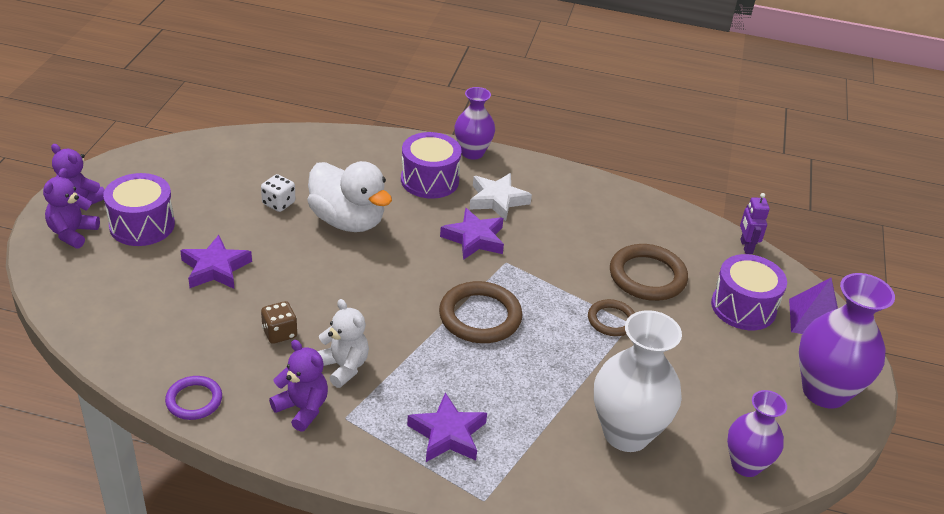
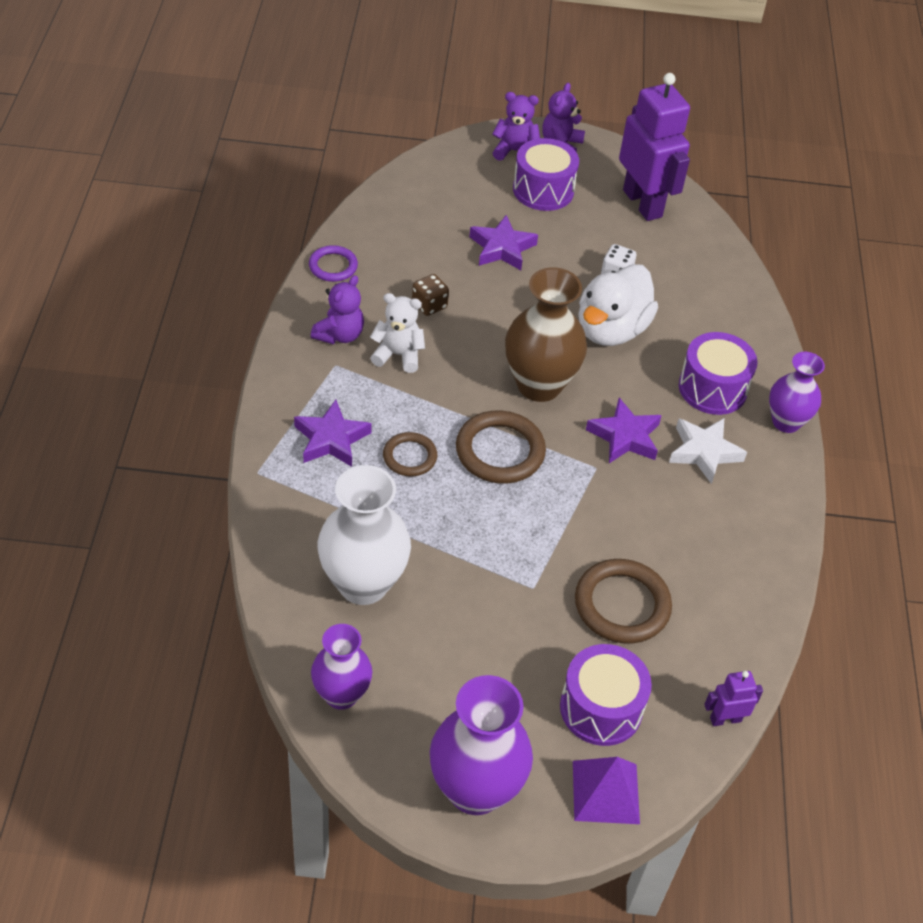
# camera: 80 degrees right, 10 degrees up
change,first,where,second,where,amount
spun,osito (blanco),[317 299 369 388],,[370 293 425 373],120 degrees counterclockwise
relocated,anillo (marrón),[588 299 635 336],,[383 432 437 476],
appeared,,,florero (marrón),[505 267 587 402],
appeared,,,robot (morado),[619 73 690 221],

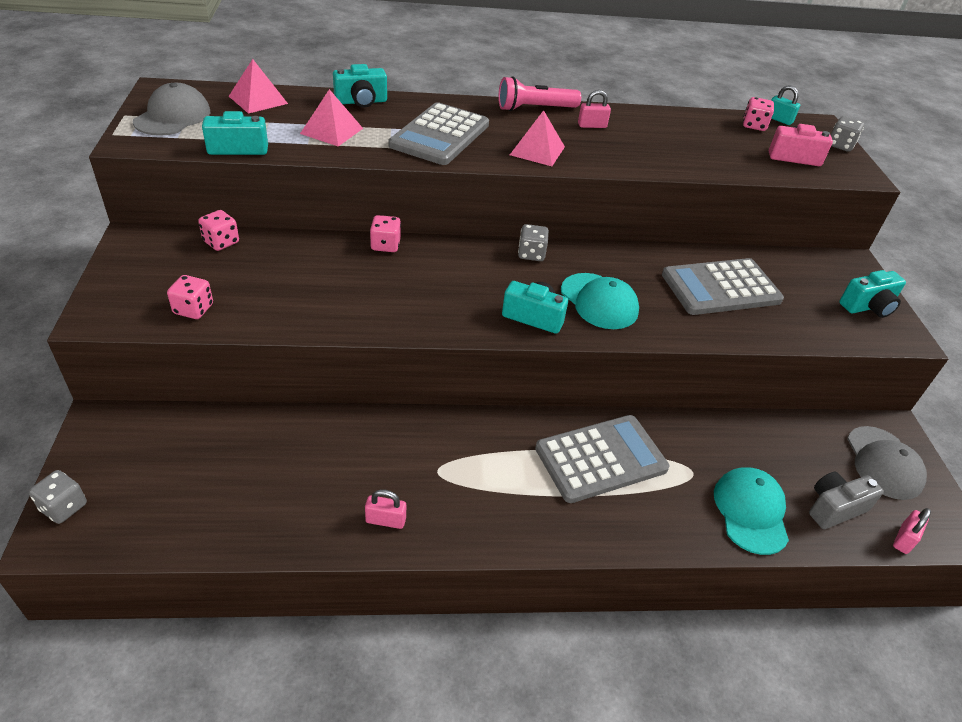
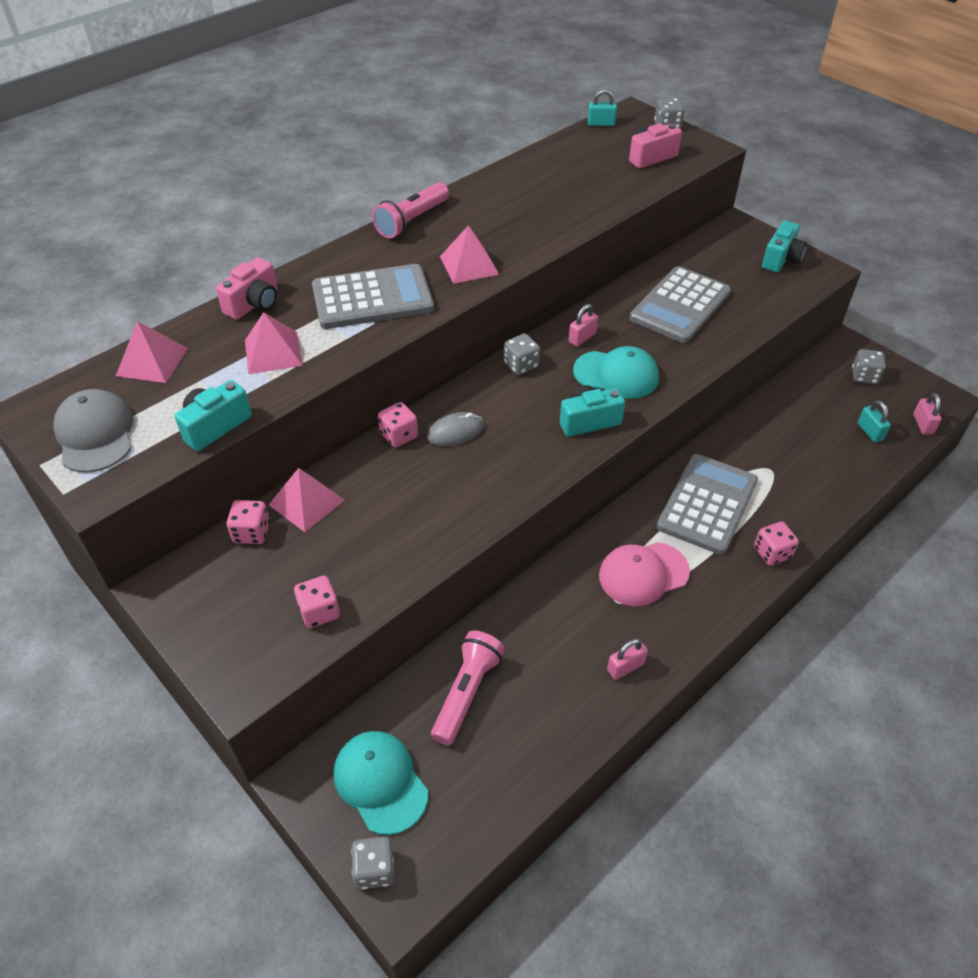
# camera: 35 degrees left, 5 degrees up
change,first,where,second,where,amount
colour,cámara (turquesa),[333 64 387 108],cámara (rosa),[216 257 277 320],
appeared,,,pirámide (rosa),[269 468 345 532],
spun,calculadora (gris),[389 102 489 165],,[312 264 434 329],90 degrees counterclockwise
relocated,gorra (turquesa),[714 467 789 555],,[333 731 428 835],
appeared,,,ratón (gris),[427 412 484 446],
appeared,,,lámpara de mano (rosa),[431 630 505 746],
relocated,candado (rosa),[578 90 611 128],,[569 304 598 346],
appeared,,,gorra (rosa),[599 542 690 606],
relocated,dado (rosa),[743 97 774 131],,[754 522 799 566],
exchanged,gorra (gris),[847 426 927 500],dado (gris),[852 349 886 384],
exchanged,cámara (gris),[809 472 884 529],candado (turquesa),[858 400 891 442],

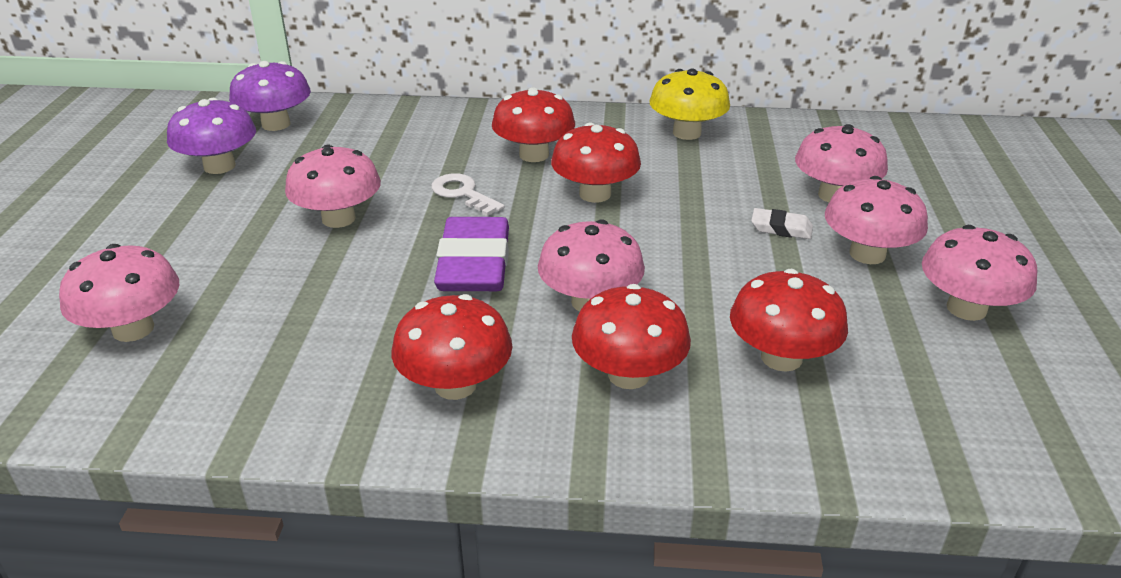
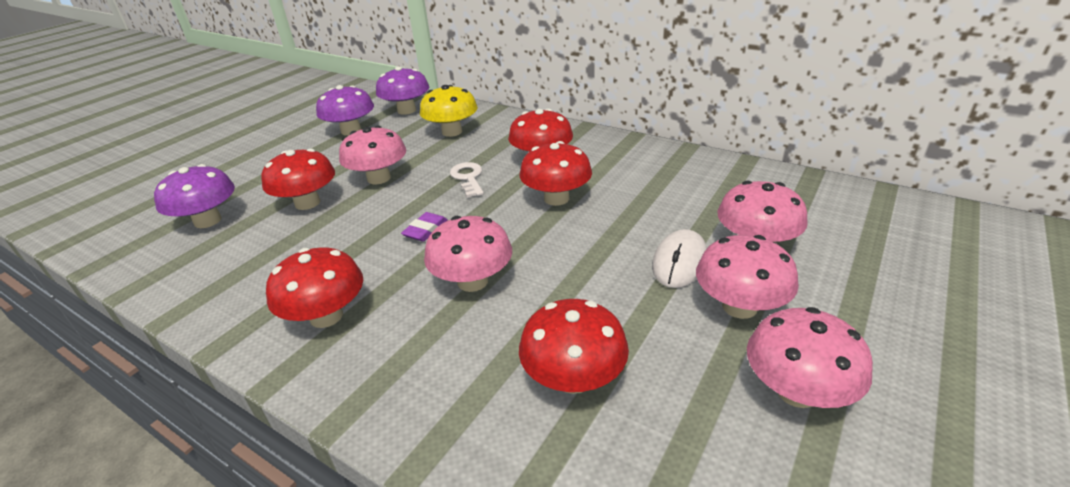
# camera: 30 degrees right, 0 degrees up
change,first,where,second,where,amount
colour,seta (rosa),[59 244 179 342],seta (morado),[154 164 235 228],
relocated,seta (rojo),[572 284 691 389],,[261 149 335 210],
size,goma de borrar (morado),[434 217 509 291],,[401 212 448 242],x0.47
relocated,seta (amarillo),[649 69 730 140],,[420 85 478 137],
exchanged,goma de borrar (blanco),[751 208 813 239],ratón (blanco),[652 229 707 288],

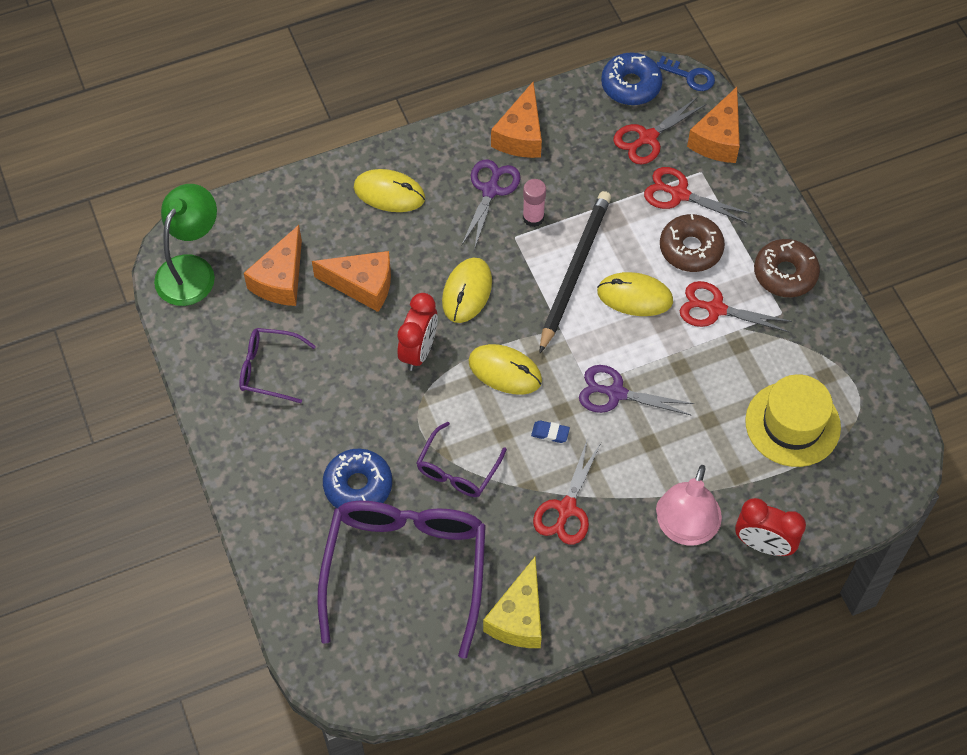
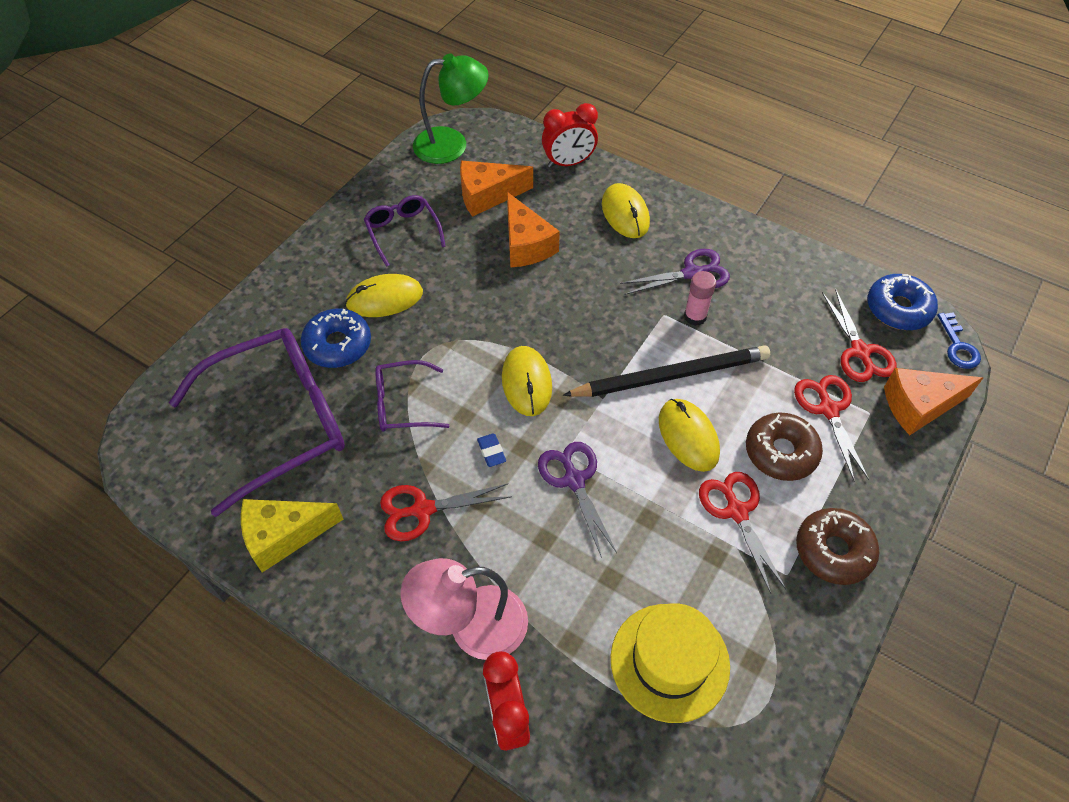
# camera: 55 degrees right, 5 degrees down
change,first,where,second,where,amount
relocated,ratón (amarillo),[442 258 492 323],,[345 274 423 317],
relocated,despertador (rojo),[397 293 438 371],,[542 103 598 168],
spun,tijeras (rojo),[613 98 706 164],,[822 288 897 382],120 degrees counterclockwise
missing,queso (naranja),[491 82 542 158],,,

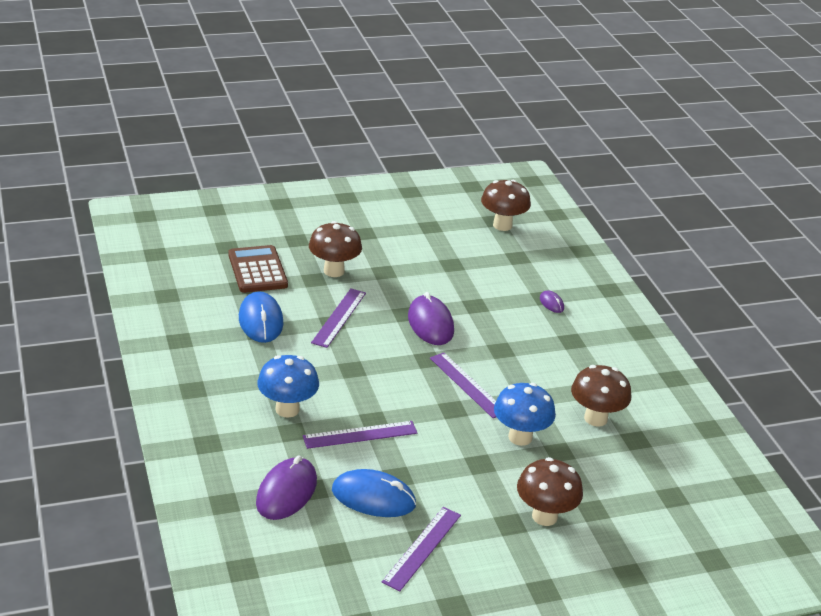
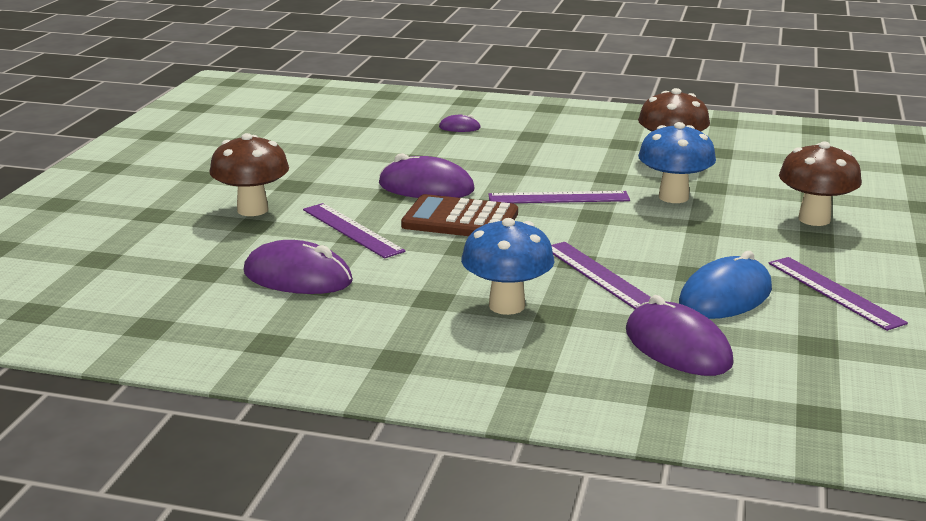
# camera: 55 degrees left, 10 degrees down
change,first,where,second,where,amount
colour,ratón (azul),[239 291 283 343],ratón (morado),[243 240 353 294],
relocated,calculadora (marrón),[228 245 288 293],,[401 194 518 236],
spun,regla (morado),[303 421 417 449],,[551 242 651 309],45 degrees counterclockwise
missing,seta (marrón),[481 180 531 231],,,

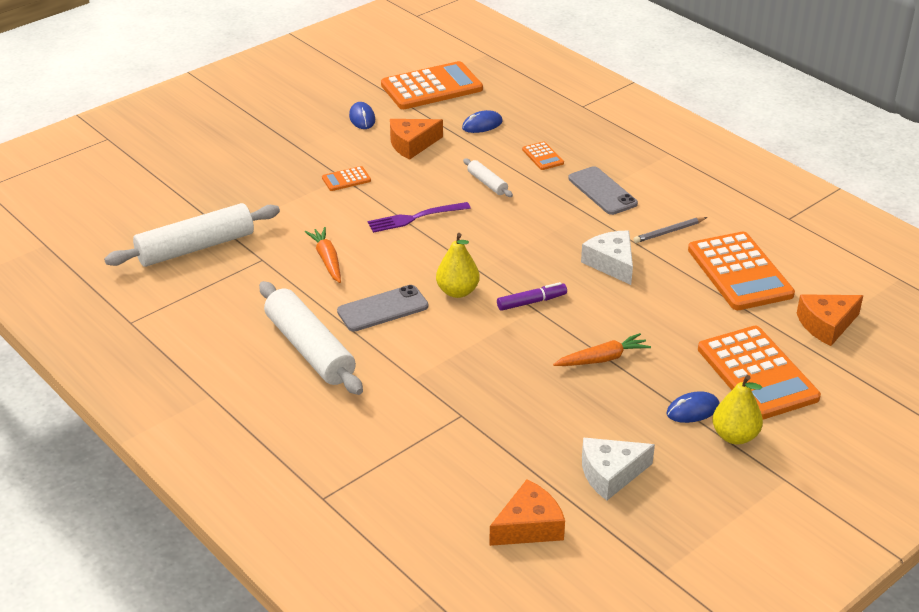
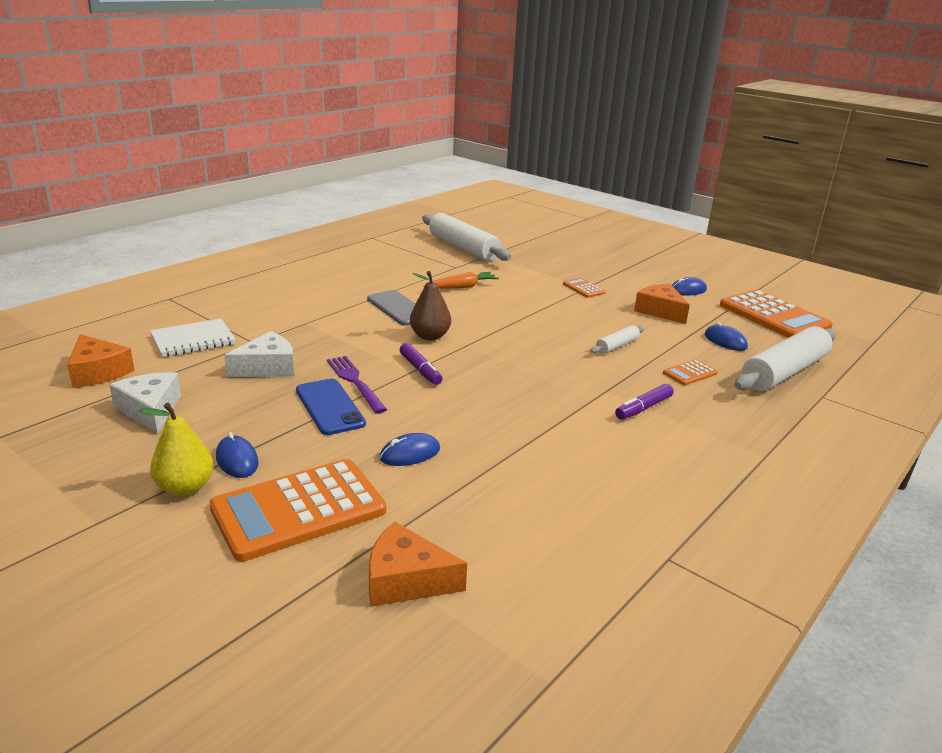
# camera: 80 degrees right, 10 degrees down
change,first,where,second,where,amount
appeared,,,cuaderno (blanco),[150 318 236 357],
relocated,queso (blanco),[581 231 633 285],,[224 331 294 377],
exchanged,zanahoria (naranja),[553 333 651 366],móvil (azul),[296 379 366 435],
relocated,tenedor (morado),[368 202 471 233],,[327 356 387 414],
spun,queso (naranja),[797 294 864 346],,[369 522 467 607],45 degrees counterclockwise
appeared,,,ratón (azul),[379 433 440 466],
colour,pera (amarillo),[436 233 480 298],pera (marrón),[410 271 451 341],
exchanged,móvil (gris),[568 166 638 215],rotulador (morado),[615 384 674 420],
relocated,rodillo (blanco),[259 281 363 395],,[735 326 836 391],
missing,lápiz (gris),[633 217 707 243],,,
missing,calculadora (naranja),[688 232 795 310],,,

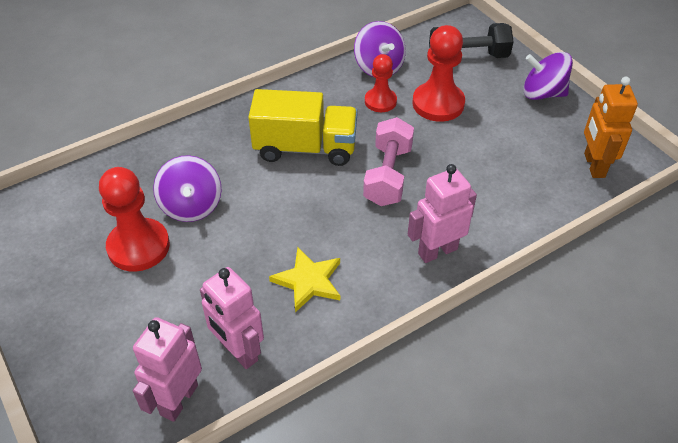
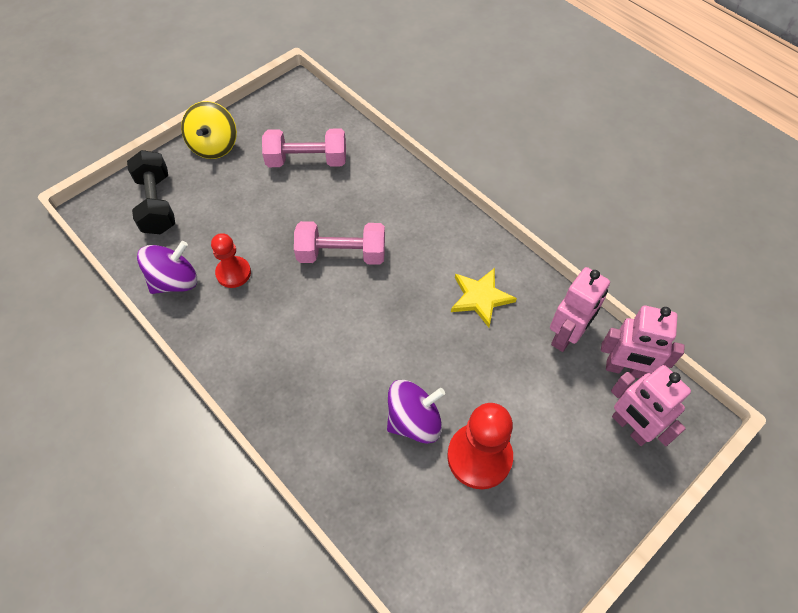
# camera: 100 degrees left, 10 degrees up
change,first,where,second,where,amount
colour,peonza (morado),[523 52 573 100],peonza (amarillo),[181 101 237 159],
appeared,,,mancuerna (rosa),[262 129 346 167],
relocated,robot (rosa),[408 164 477 263],,[611 365 691 446],
missing,camión (amarillo),[248 89 357 166],,,
missing,peón (rojo),[412 25 465 122],,,
missing,robot (naranja),[584 77 638 178],,,

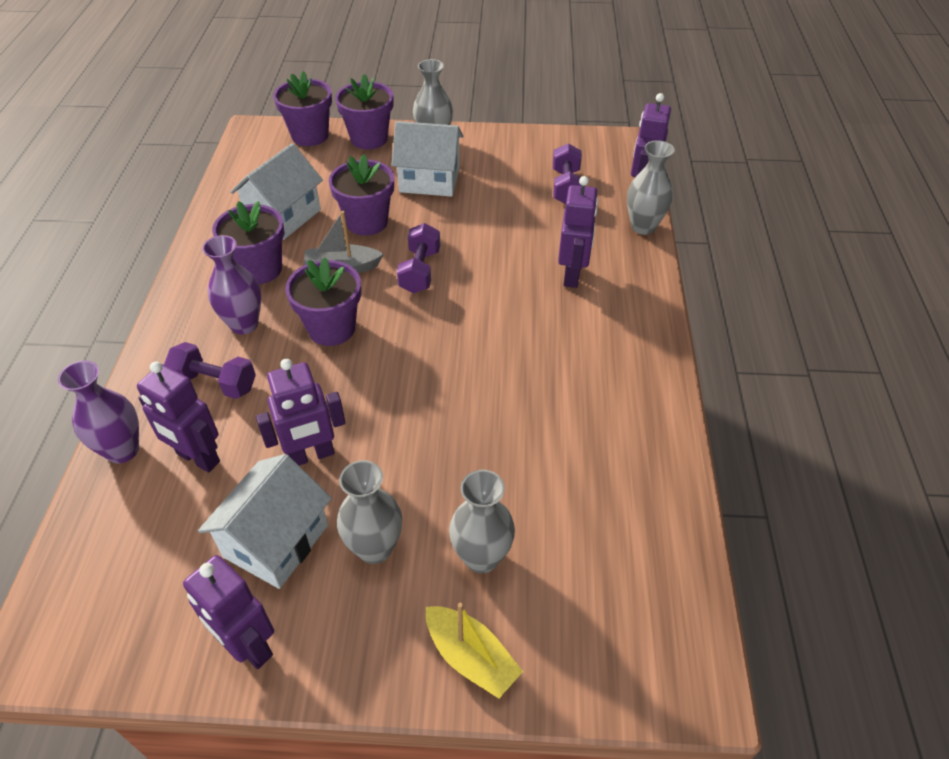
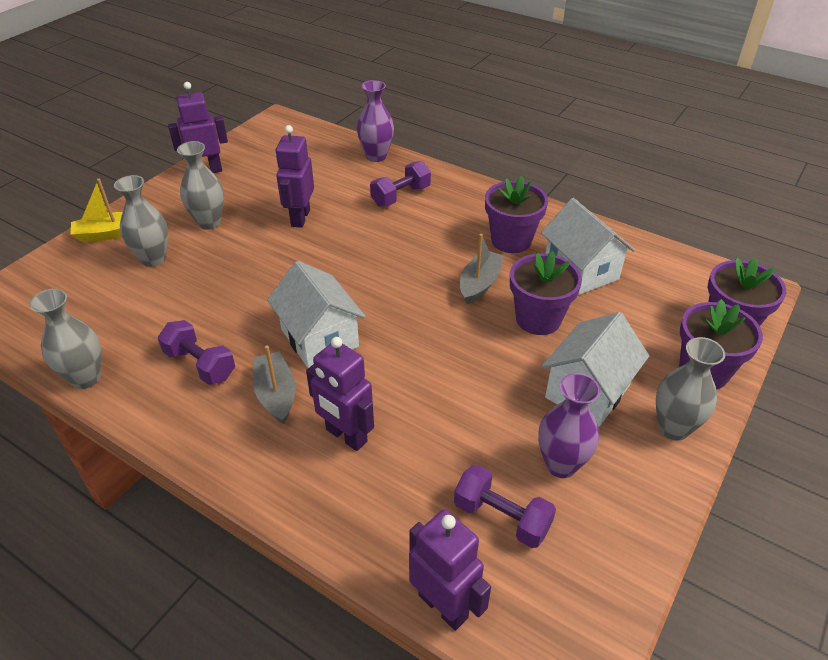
# camera: 120 degrees right, 5 degrees down
change,first,where,second,where,amount
relocated,florero (gris),[627 140 675 235],,[30 289 101 389],
relocated,mancuerna (morado),[397 223 440 293],,[158 320 235 385],
appeared,,,barco (gris),[253 345 295 424],
relocated,casa (blanco),[198 454 332 589],,[267 261 366 368],
relocated,florero (morado),[202 235 261 335],,[538 373 600 478],
missing,robot (morado),[137 361 220 473],,,
missing,maceta (morado),[285 258 361 346],,,

